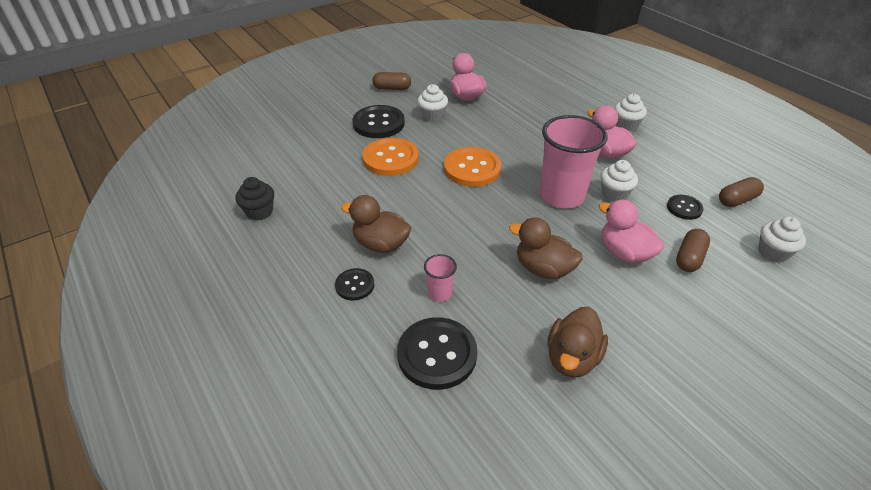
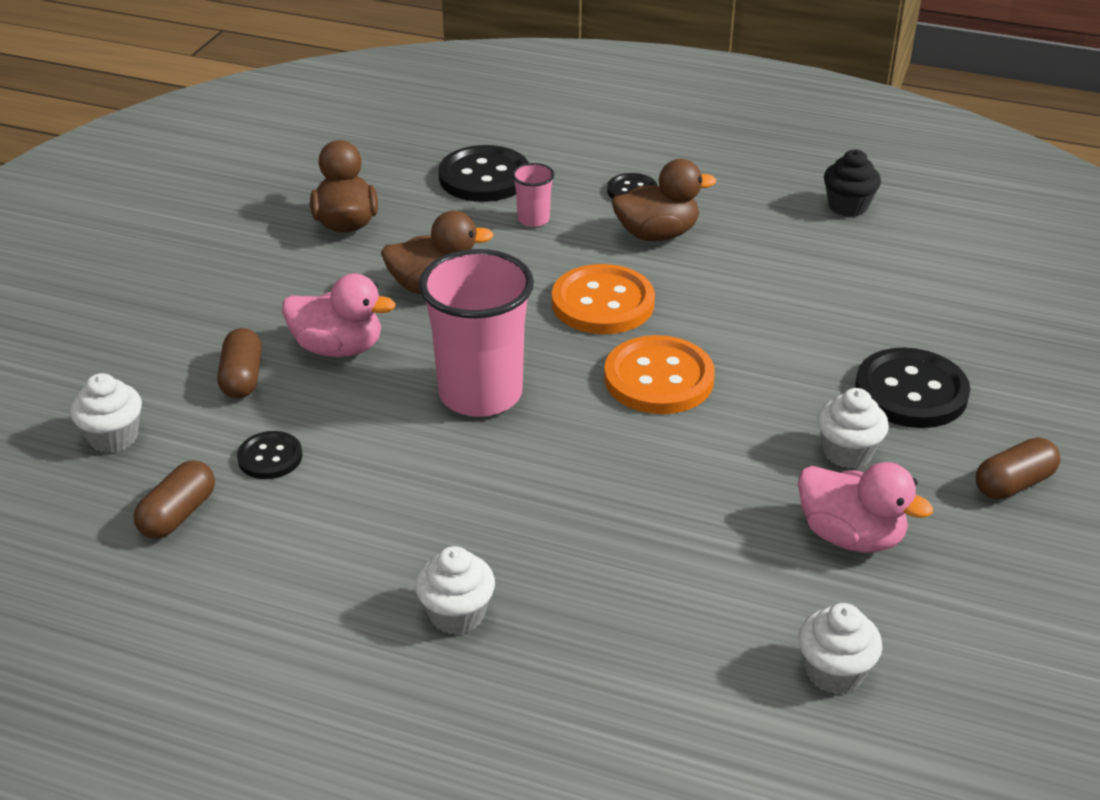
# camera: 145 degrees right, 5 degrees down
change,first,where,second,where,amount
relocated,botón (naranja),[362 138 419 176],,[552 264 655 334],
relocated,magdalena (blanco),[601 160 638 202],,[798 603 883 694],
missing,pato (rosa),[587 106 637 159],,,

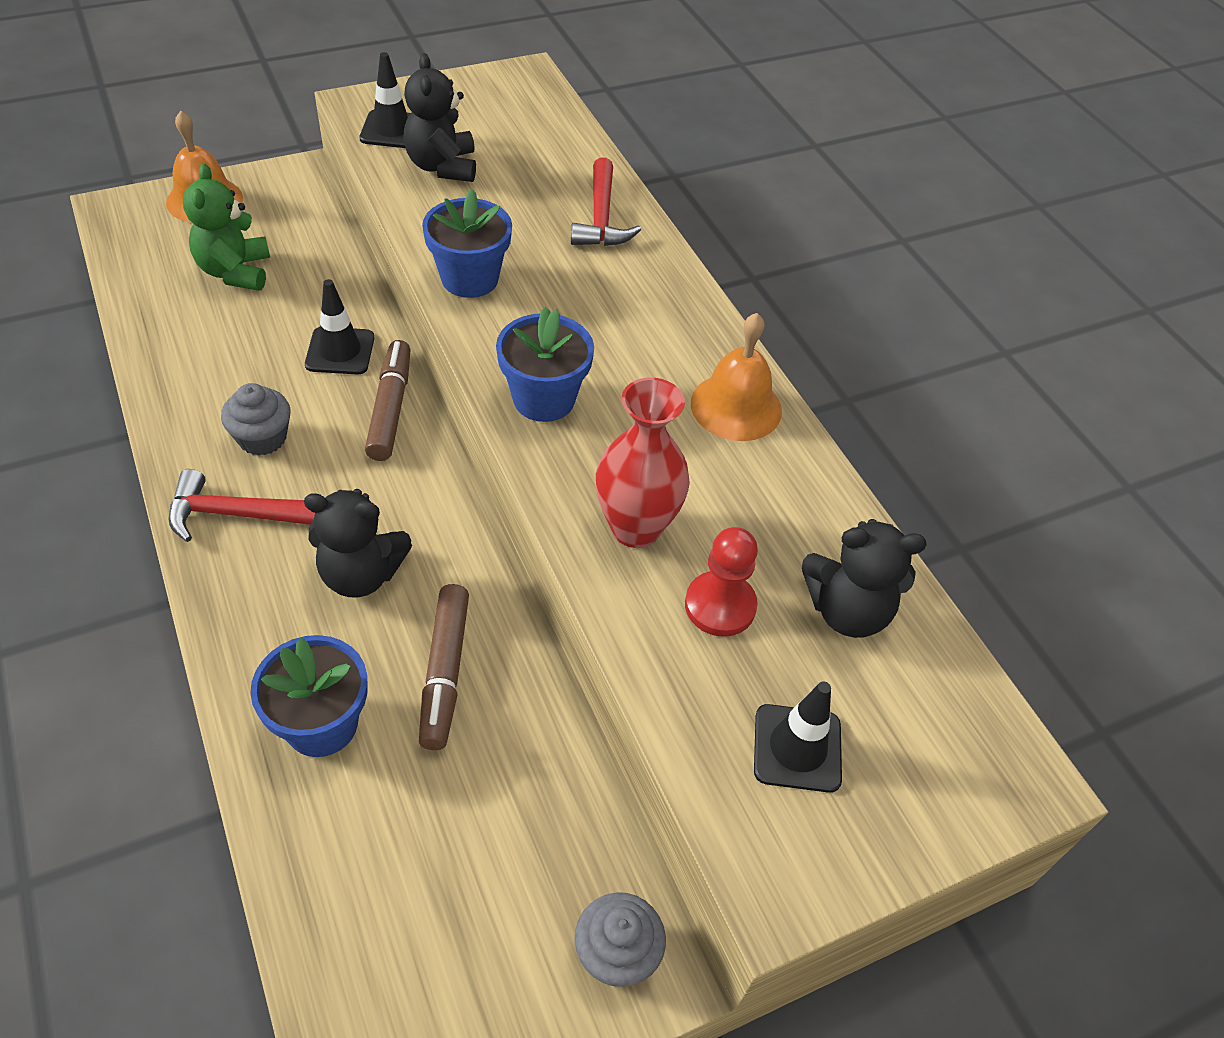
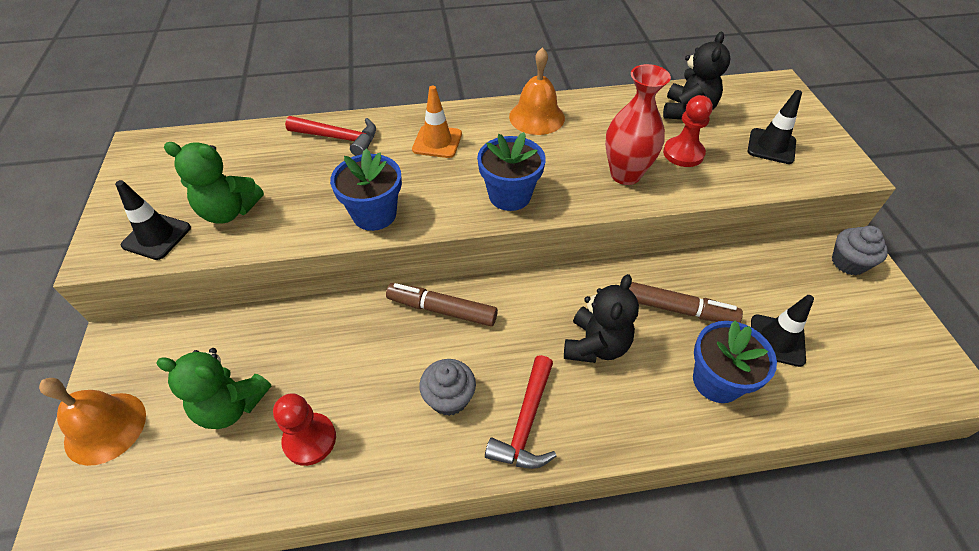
# camera: 70 degrees left, 0 degrees up
change,first,where,second,where,amount
colour,osito (negro),[403 53 476 182],osito (verde),[164 142 264 224],
appeared,,,peón (rojo),[273 393 336 466],
appeared,,,cono de tráfico (naranja),[412 86 462 158],
relocated,cono de tráfico (negro),[305 279 374 374],,[751 295 814 367],

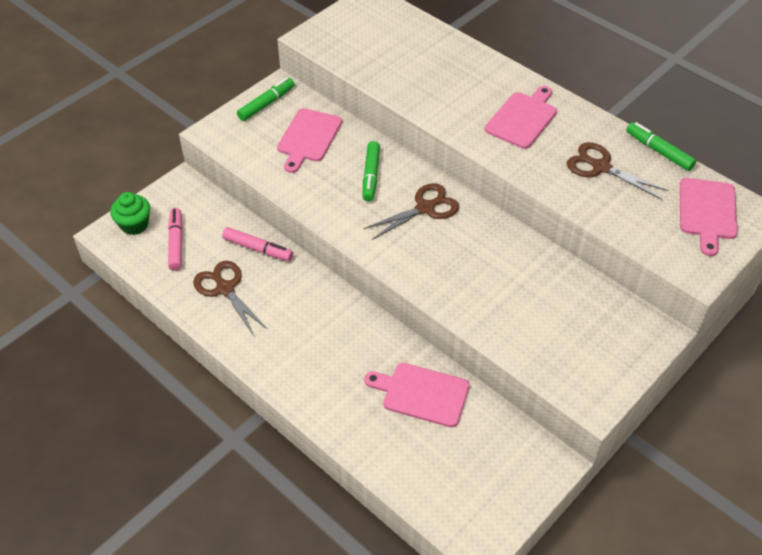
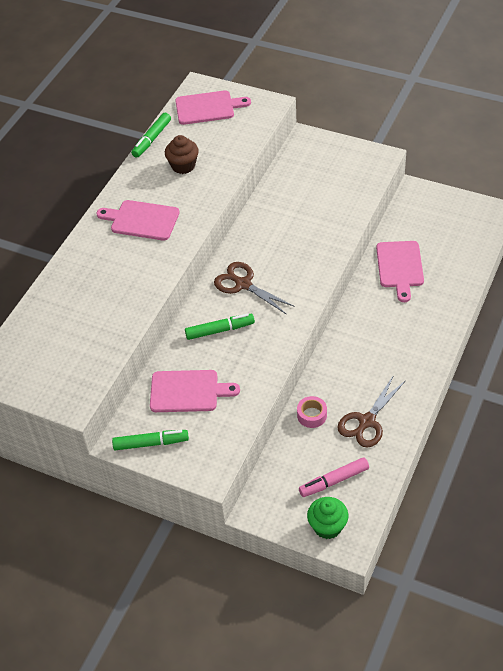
# camera: 105 degrees left, 0 degrees up
change,first,where,second,where,amount
spun,rotulador (verde),[237 78 294 121],,[112 430 189 450],150 degrees clockwise
exchanged,tijeras (marrón),[567 142 669 199],magdalena (marrón),[165 135 199 174],
exchanged,rotulador (rosa),[222 227 293 261],cinta adhesiva (rosa),[297 396 327 428],

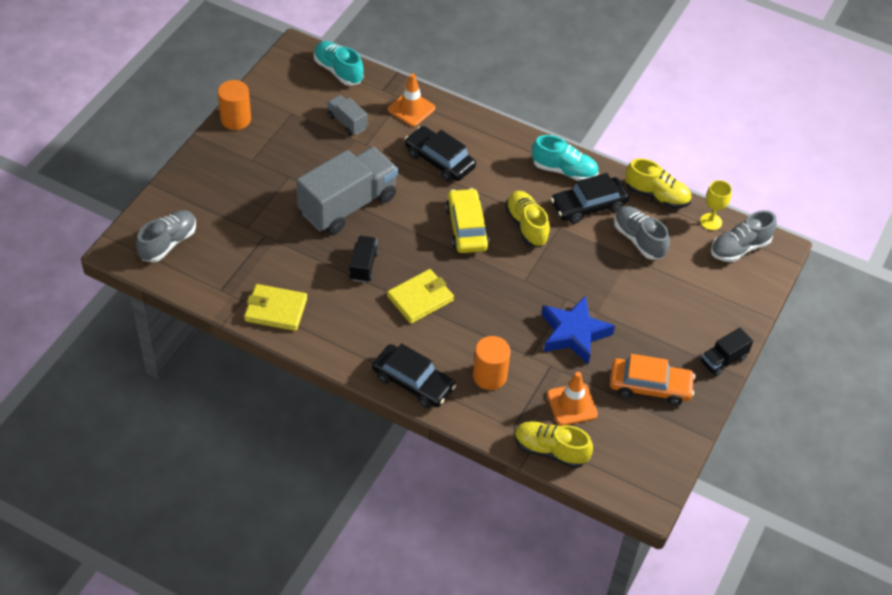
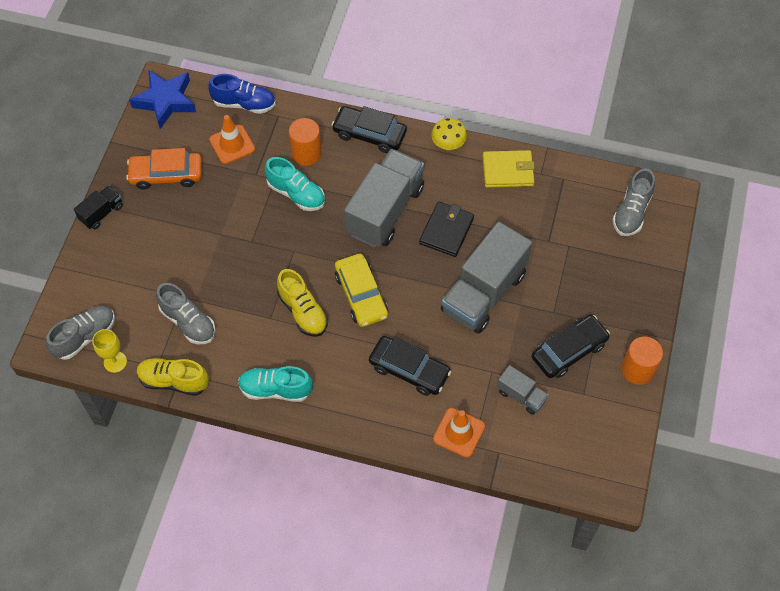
# camera: 170 degrees right, 10 degrees up
change,first,where,second,where,amount
relocated,estrella (azul),[542 295 615 364],,[129 70 196 129],
colour,zapato (amarillo),[514 421 593 468],zapato (azul),[209 74 276 114],
relocated,zapato (turquesa),[314 41 364 86],,[265 157 325 211],
exchanged,cartera (amarillo),[387 269 454 324],camión (gris),[344 149 424 248],
exchanged,camión (negro),[349 236 379 283],cartera (negro),[419 202 474 257],
appeared,,,seta (amarillo),[431 118 467 150],
relocated,coche (negro),[551 173 629 224],,[532 315 610 378],

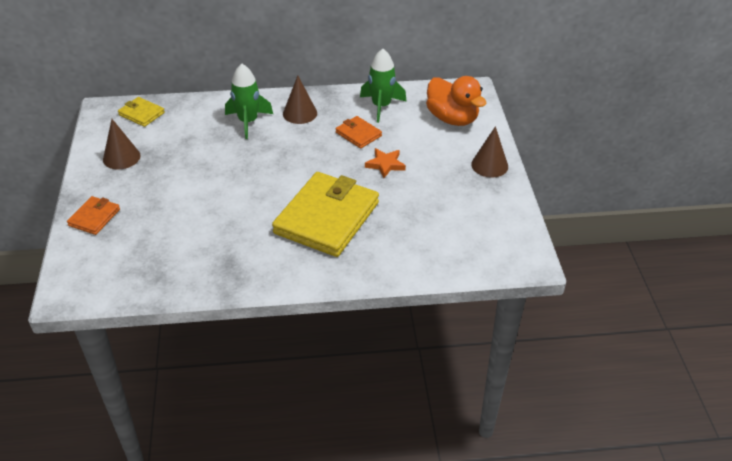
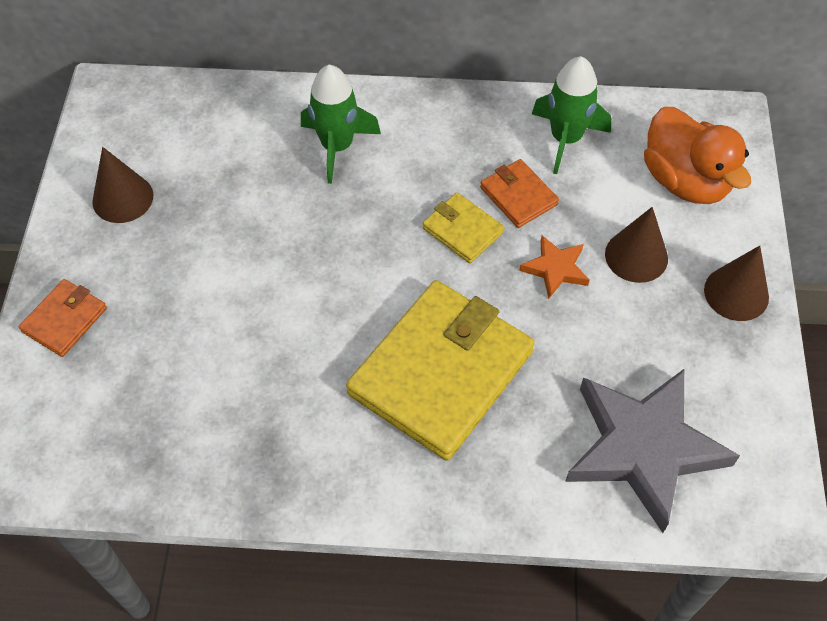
# camera: 10 degrees right, 15 degrees up
change,first,where,second,where,amount
relocated,cartera (amarillo),[118 97 165 127],,[423 192 505 263],
appeared,,,estrella (gris),[565 369 740 533],
relocated,cono (marrón),[283 76 317 124],,[605 207 668 283],

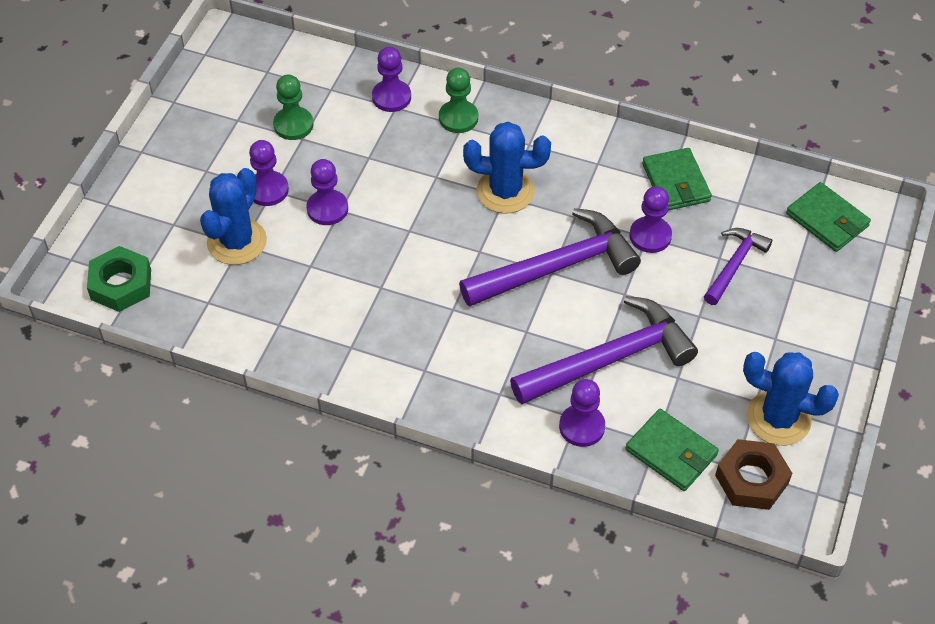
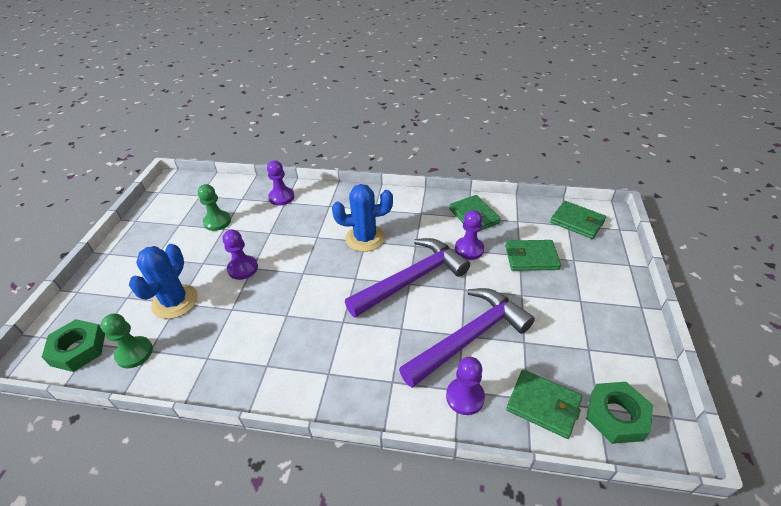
# camera: 10 degrees left, 10 degrees down
change,first,where,second,where,amount
relocated,peón (verde),[439 68 478 133],,[101 314 153 368],
exchanged,martillo (morado),[704 228 772 305],cartera (verde),[505 240 561 271],
colour,tuerca (marrón),[715 439 792 510],tuerca (verde),[586 382 653 444],
missing,peón (morado),[249 140 289 206],,,
missing,cactus (azul),[743 352 839 445],,,

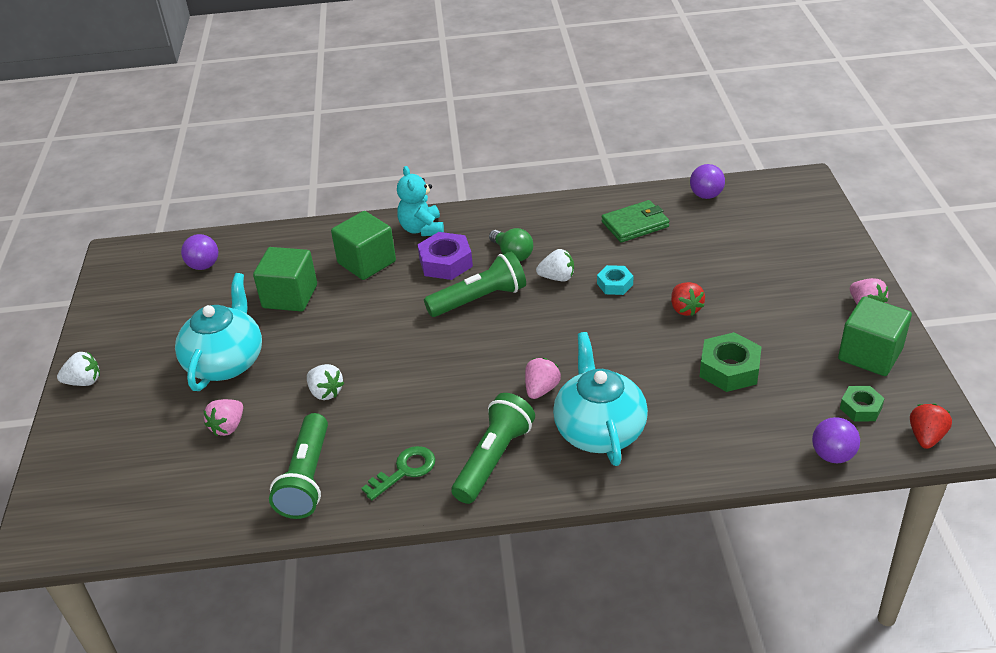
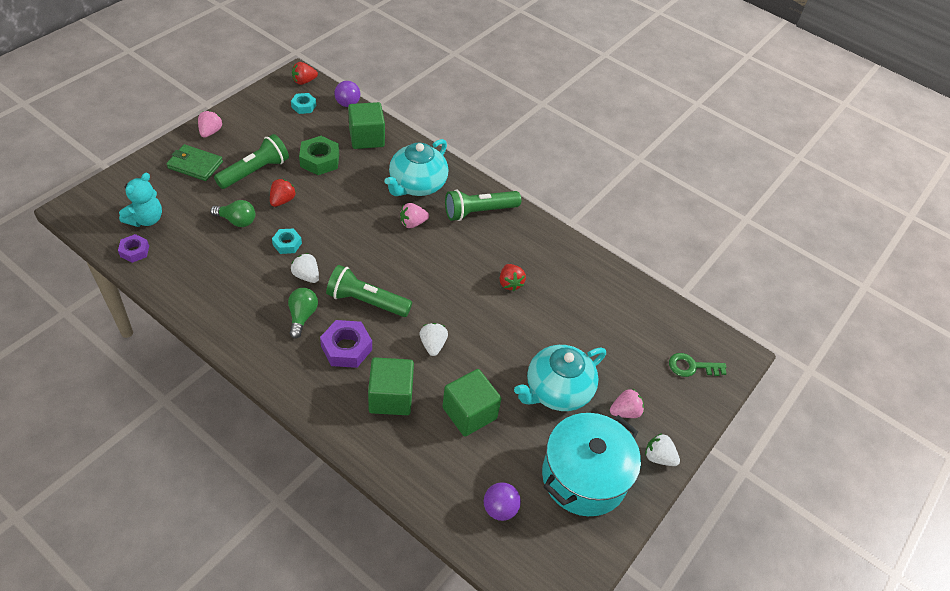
# camera: 145 degrees left, 10 degrees up
change,first,where,second,where,amount
exchanged,pelota (morado),[690 164 725 199],tuerca (morado),[118 234 149 263],
relocated,osito (turquesa),[397 166 444 236],,[119 173 162 227],
relocated,cartera (verde),[601 200 670 242],,[166 144 223 181],
appeared,,,bombilla (verde),[210 200 255 227],
relocated,lámpara de mano (verde),[269 413 328 519],,[214 134 289 189],
colour,tuerca (verde),[840 386 885 422],tuerca (turquesa),[291 93 316 114],
relocated,cubo (verde),[838 296 912 376],,[348 102 385 149],
relocated,fresa (blanco),[307 364 344 400],,[420 323 448 356],
appeared,,,fresa (rojo),[500 264 526 291],
appeared,,,olla (turquesa),[542 413 641 516],
relocated,fresa (rosa),[203 399 243 436],,[610 389 644 418],
relocated,llave (verde),[361 446 436 500],,[669 353 727 377],

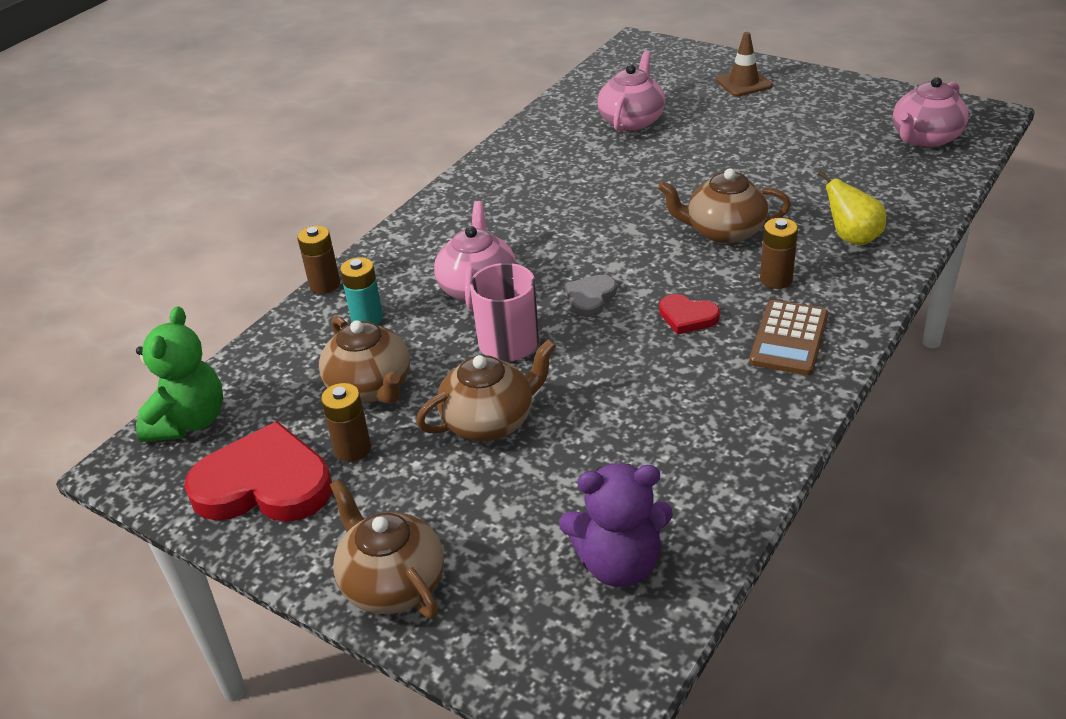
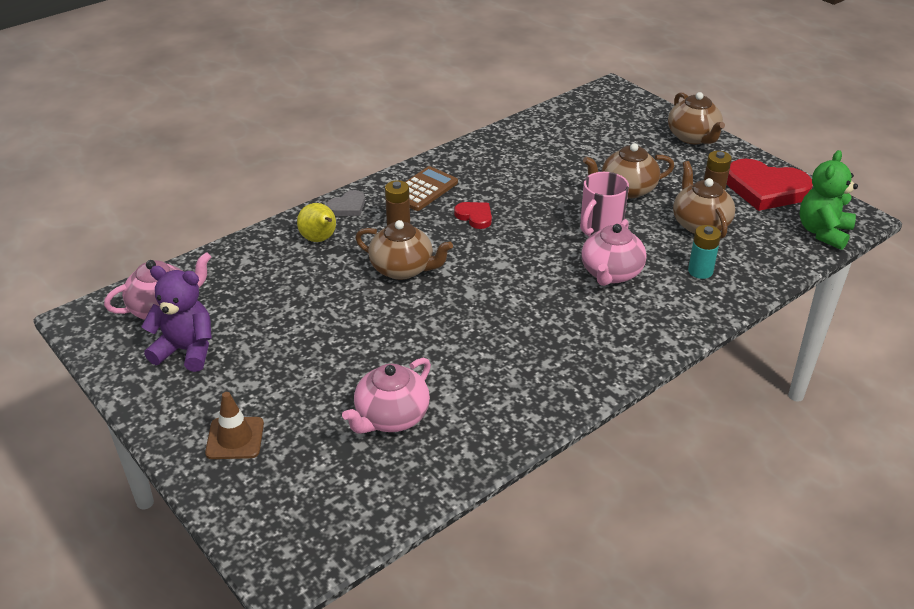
# camera: 165 degrees left, 0 degrees up
change,first,where,second,where,amount
relocated,osito (morado),[559 463 673 587],,[141 266 212 372],
relocated,corazón (gris),[565 275 617 317],,[326 190 365 216],
missing,pila (marrón),[297 225 340 294],,,

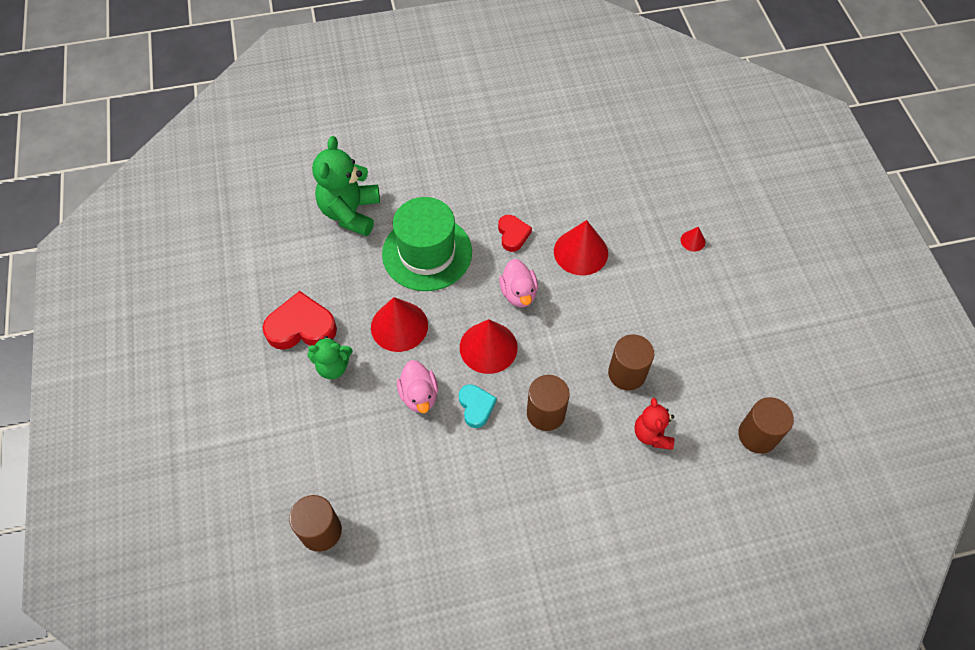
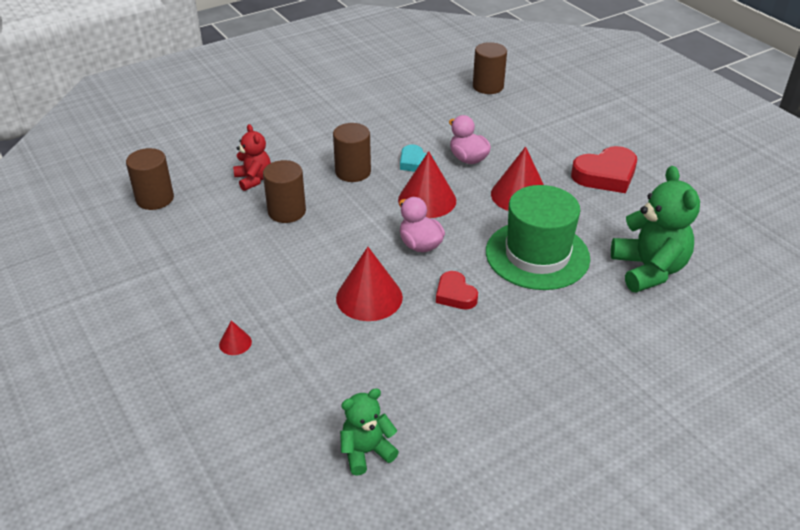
# camera: 160 degrees right, 20 degrees down
change,first,where,second,where,amount
relocated,osito (verde),[308 336 353 379],,[340 388 399 476],

